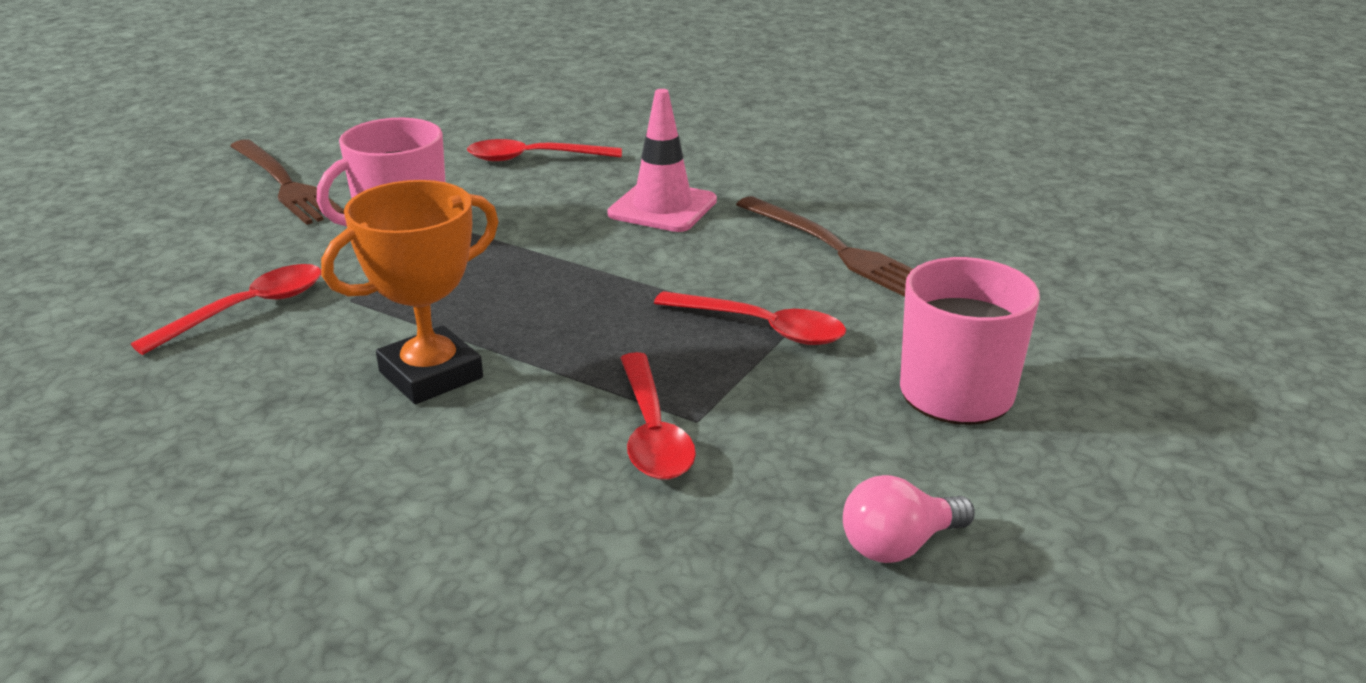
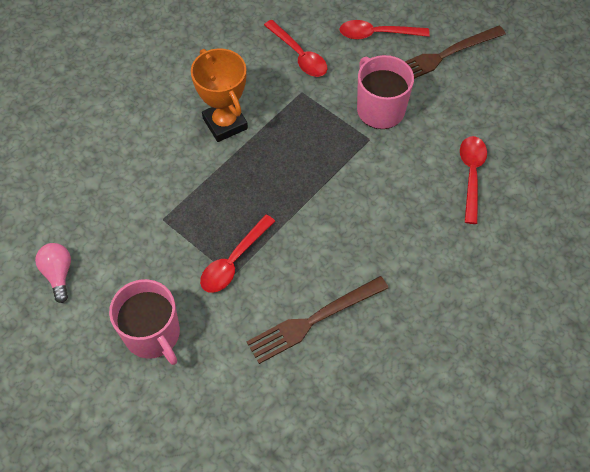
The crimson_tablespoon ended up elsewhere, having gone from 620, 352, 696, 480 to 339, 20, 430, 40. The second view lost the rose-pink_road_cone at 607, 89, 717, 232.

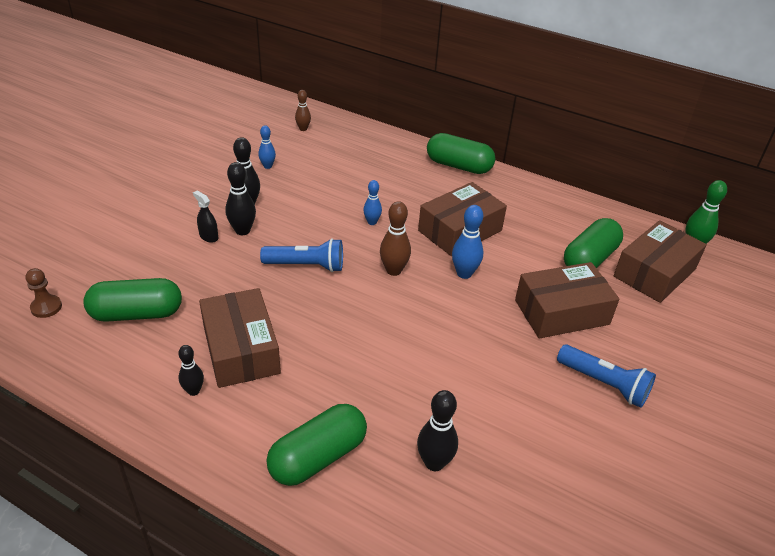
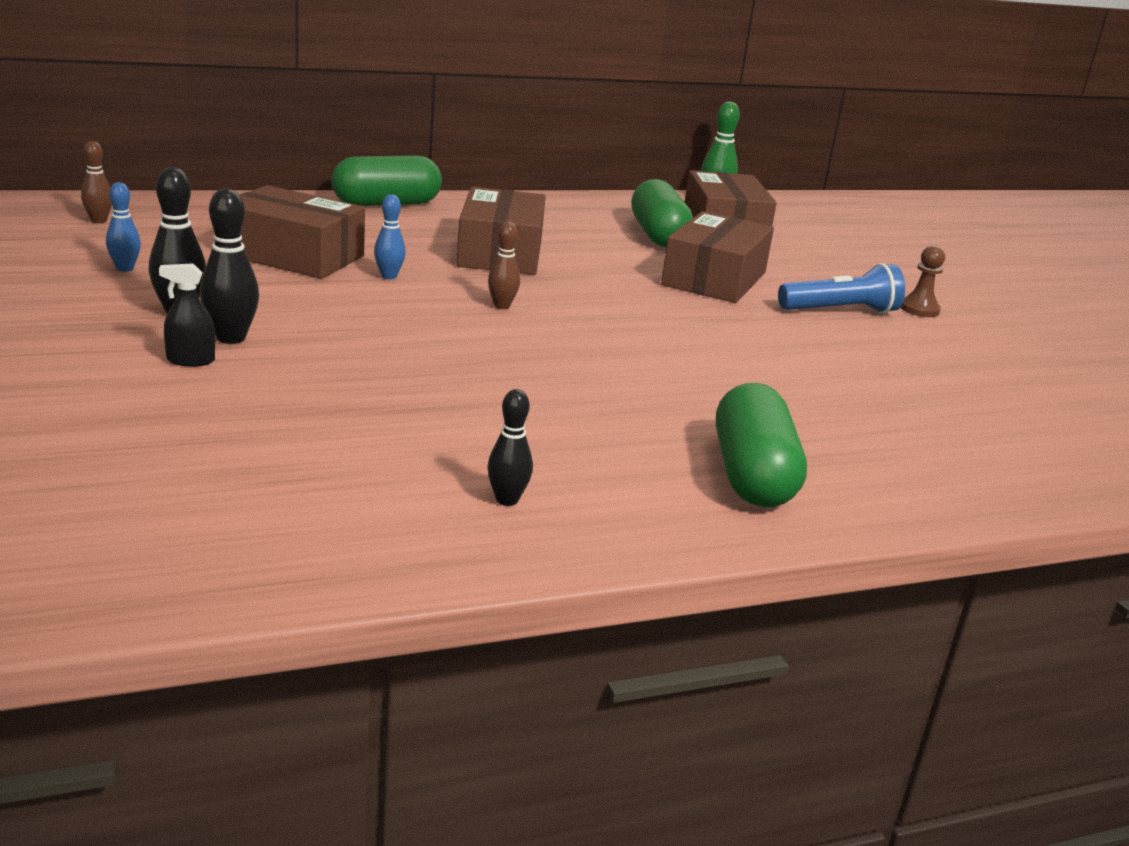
The brown_parcel ended up elsewhere, having gone from 199, 288, 281, 388 to 240, 185, 365, 279. The size of the brown_bowling_pin at 380, 201, 411, 276 changed by a factor of 0.65. The brown_chess_pawn ended up elsewhere, having gone from 25, 268, 62, 318 to 900, 245, 945, 317. The second view lost the green_pill_shape at 83, 278, 182, 322. The second view lost the royal_blue_pocket_torch at 260, 238, 343, 272. The second view lost the black_bowling_pin at 417, 390, 458, 471. The second view lost the royal_blue_bowling_pin at 452, 205, 483, 279.

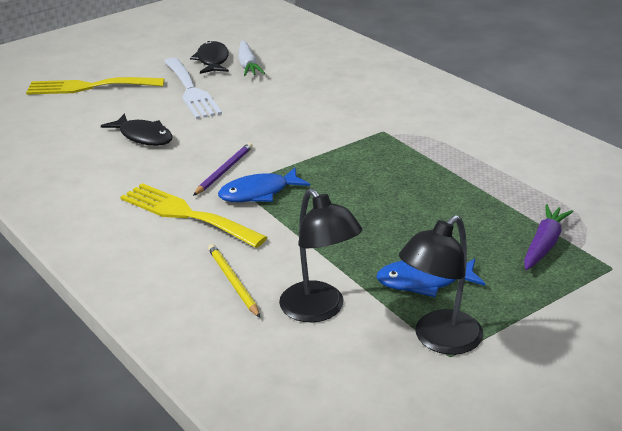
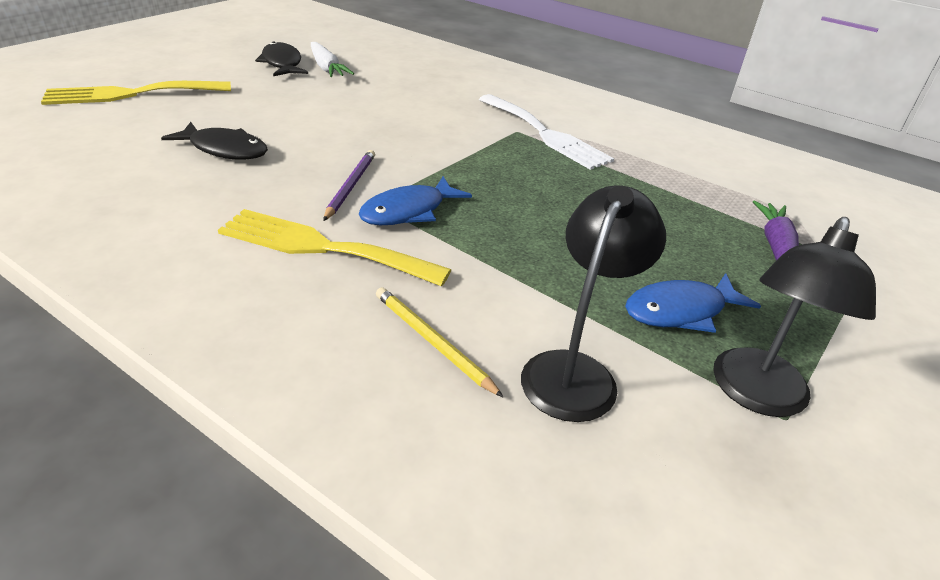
The pure_white_fork ended up elsewhere, having gone from 164, 58, 222, 119 to 479, 94, 614, 170. The black_lamp at 279, 188, 362, 322 ended up facing another way, 105 degrees counterclockwise from before.

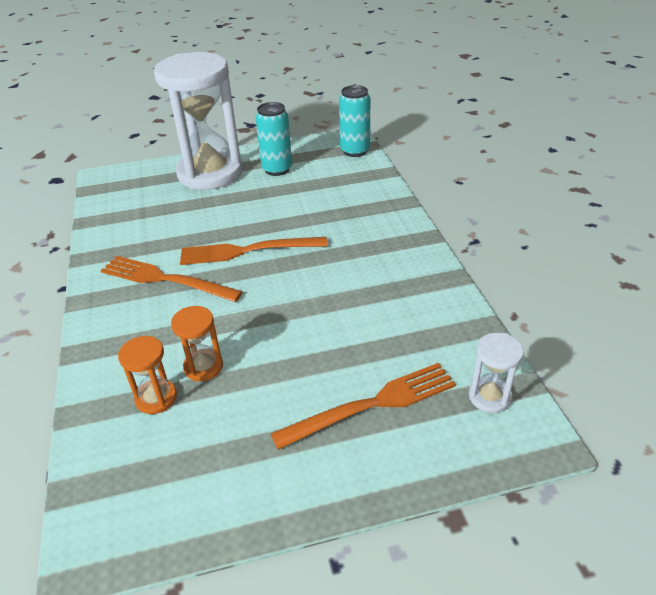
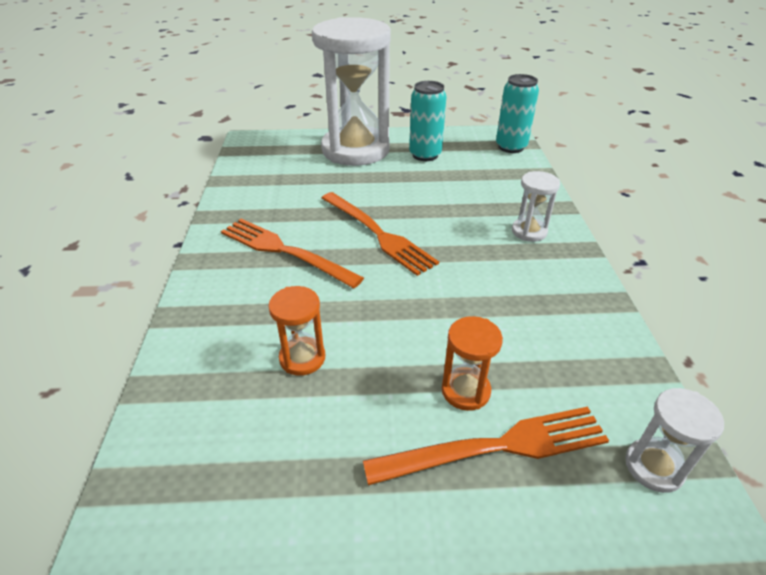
The bright_orange_fork at 180, 237, 328, 265 ended up facing another way, 135 degrees counterclockwise from before. The bright_orange_hourglass ended up elsewhere, having gone from 118, 336, 177, 414 to 442, 316, 503, 411. The second view gained the pure_white_hourglass at 512, 171, 560, 242.

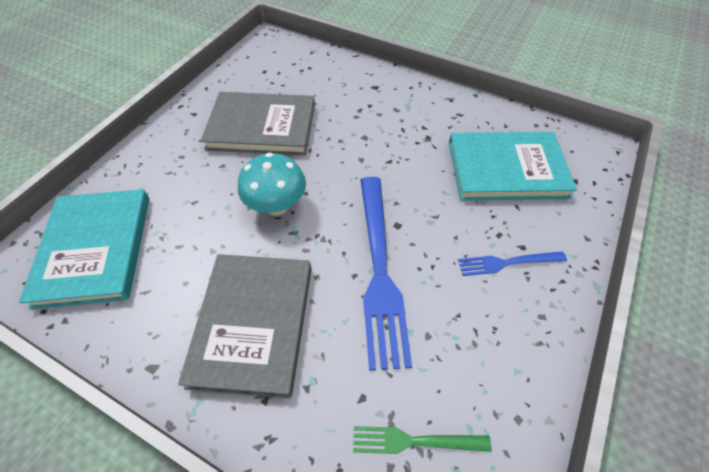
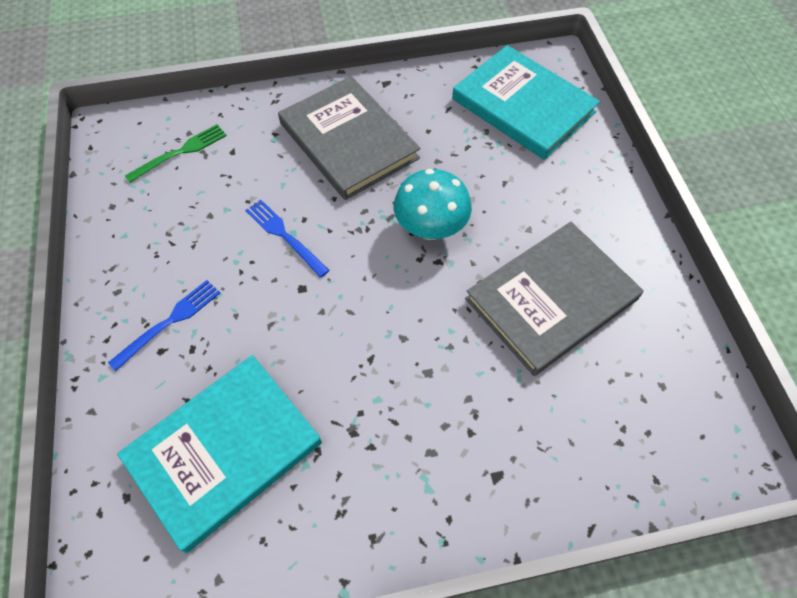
The size of the royal_blue_fork at 360, 177, 412, 371 changed by a factor of 0.50.

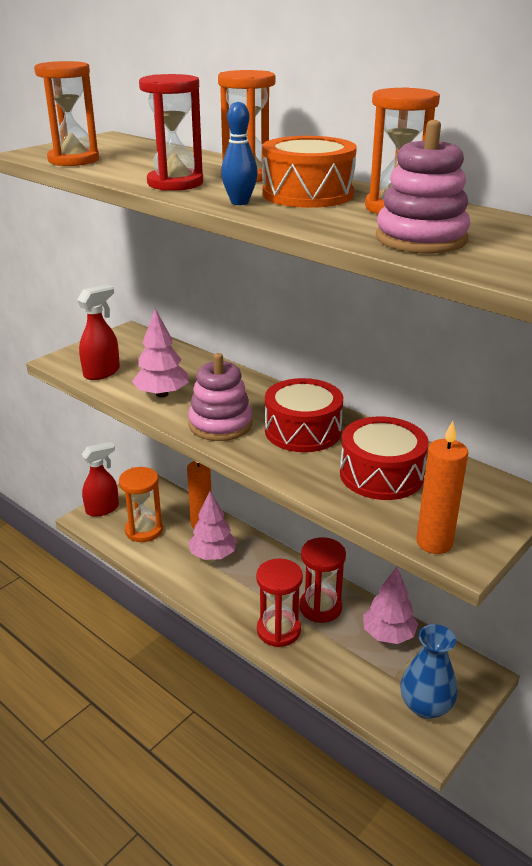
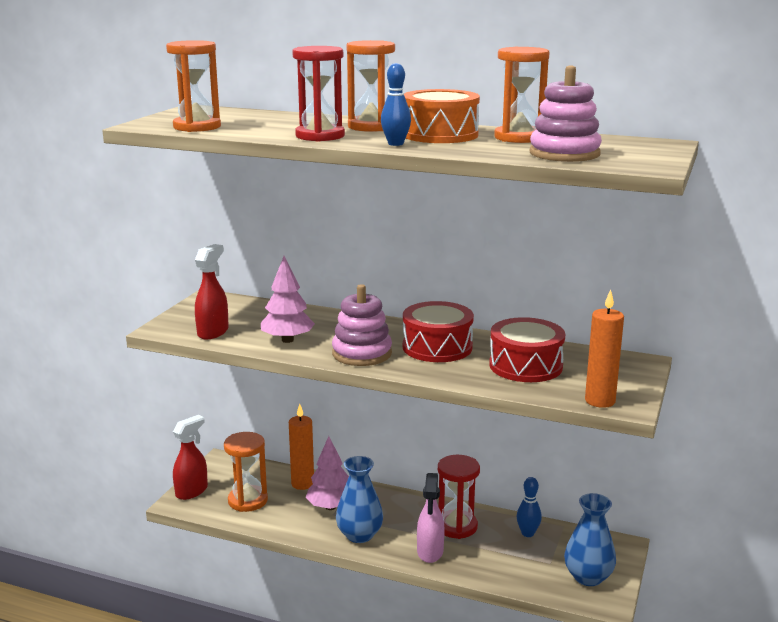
The second view gained the royal_blue_vase at 336, 456, 383, 543. Where the crimson_hourglass stood at 256, 558, 303, 647, the rose-pink_spray_cleaner came to stand at 417, 473, 445, 563. Where the rose-pink_tree stood at 363, 567, 418, 644, the royal_blue_bowling_pin came to stand at 516, 477, 542, 537.

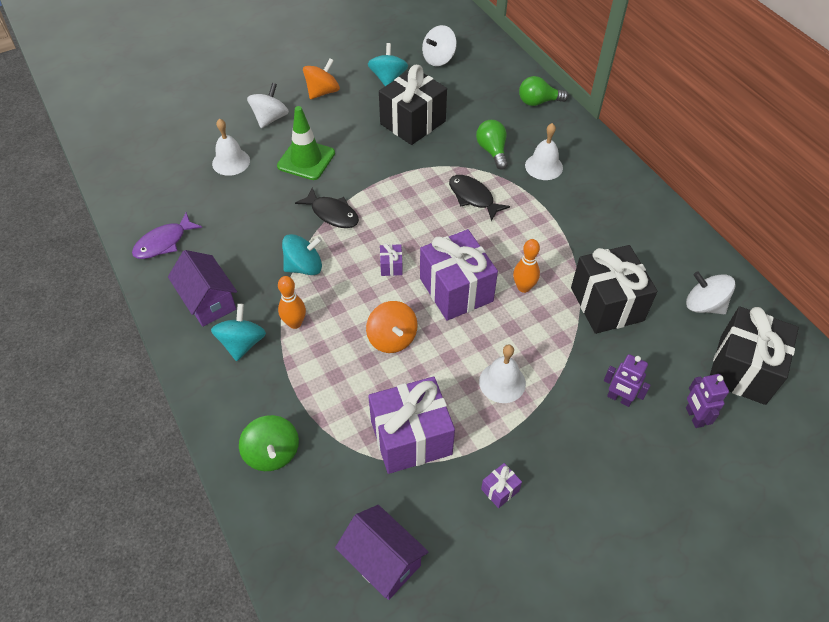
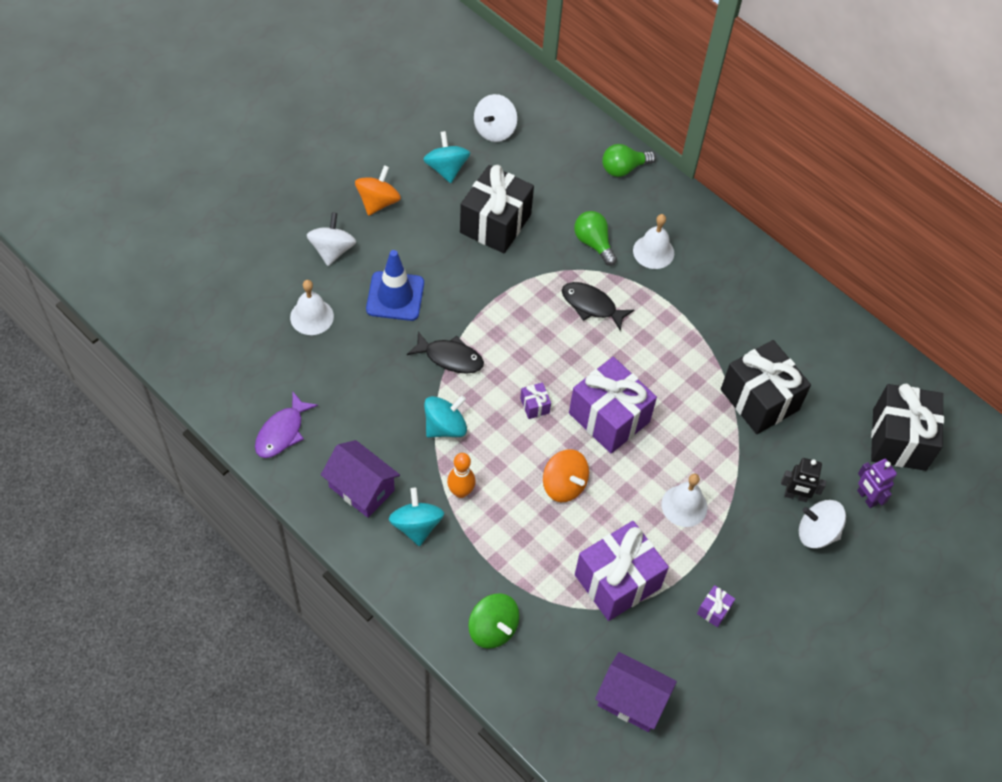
What was the green_road_cone at 277, 106, 335, 180 turned into the royal_blue_road_cone at 366, 250, 424, 321. What was the purple_robot at 604, 354, 651, 407 turned into the black_robot at 781, 458, 826, 502. The pure_white_toy_top ended up elsewhere, having gone from 686, 272, 736, 314 to 799, 500, 846, 549. The second view lost the bright_orange_bowling_pin at 513, 239, 540, 293.

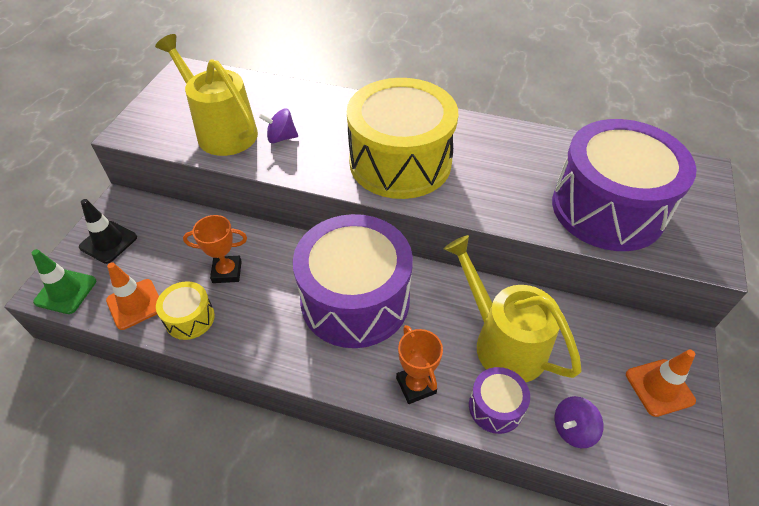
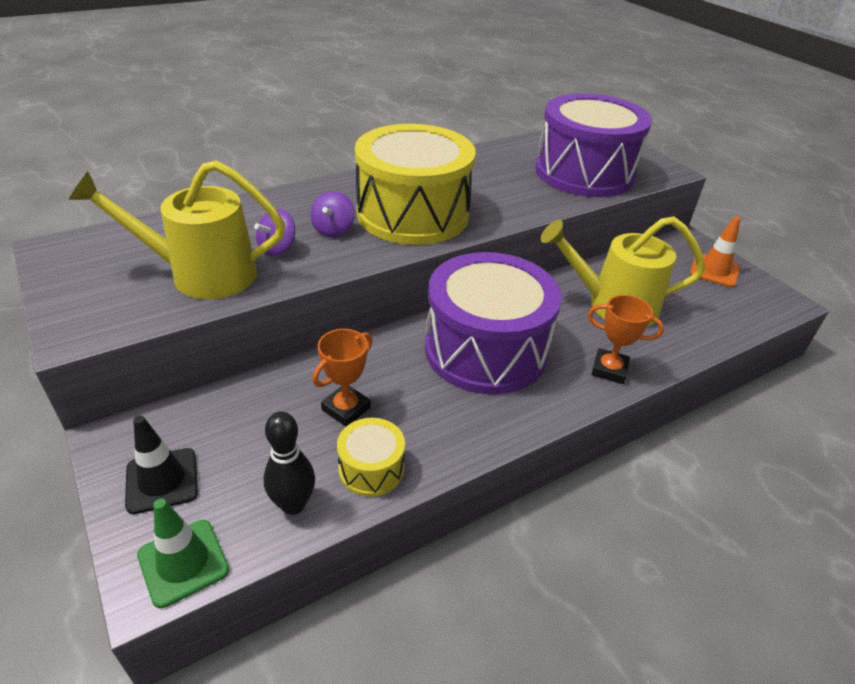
Where the bright_orange_road_cone stood at 106, 262, 159, 330, the black_bowling_pin came to stand at 264, 411, 315, 515. The purple_toy_top ended up elsewhere, having gone from 555, 396, 603, 448 to 311, 191, 355, 237. The second view lost the purple_drum at 469, 367, 530, 434.

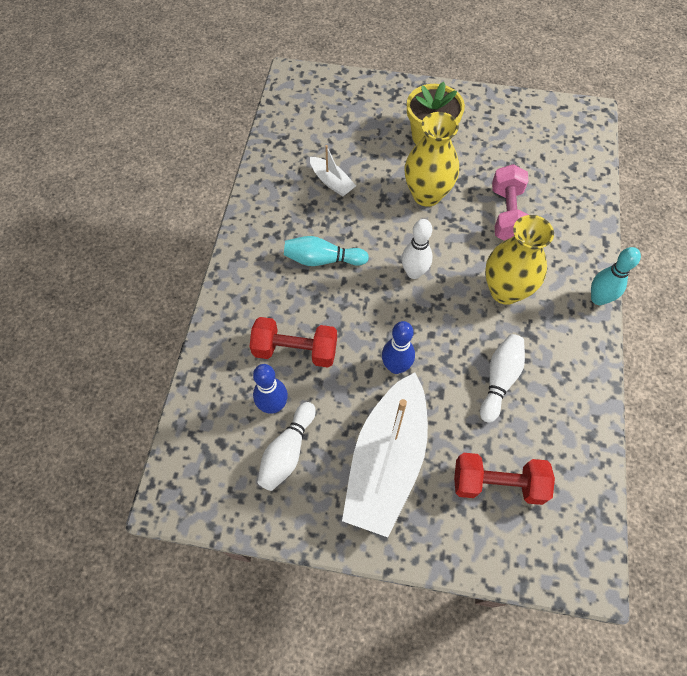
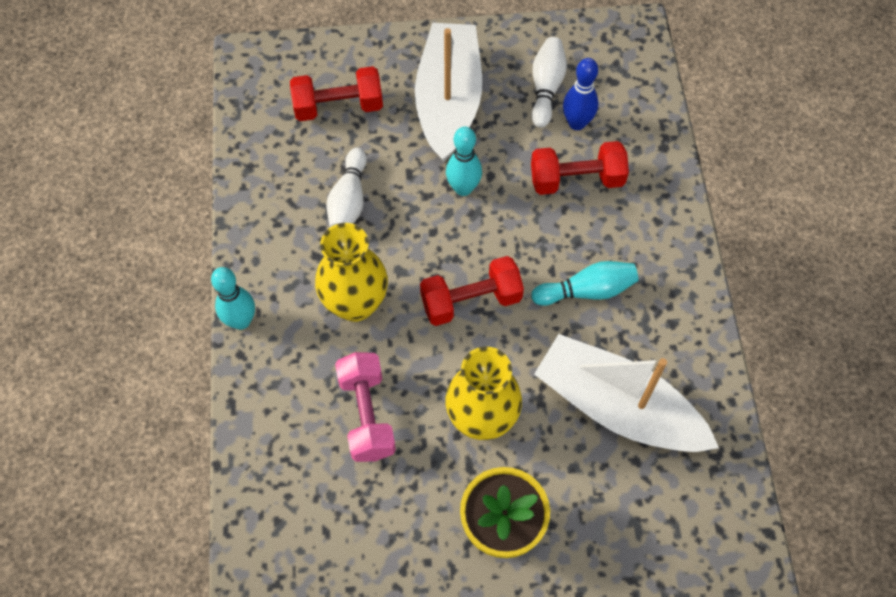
Where the pure_white_bowling_pin stood at 401, 219, 433, 279, the crimson_hand_weight came to stand at 420, 256, 524, 326. What was the royal_blue_bowling_pin at 382, 321, 415, 374 turned into the turquoise_bowling_pin at 446, 126, 482, 196. The size of the pure_white_sailboat at 310, 145, 356, 196 changed by a factor of 2.23.

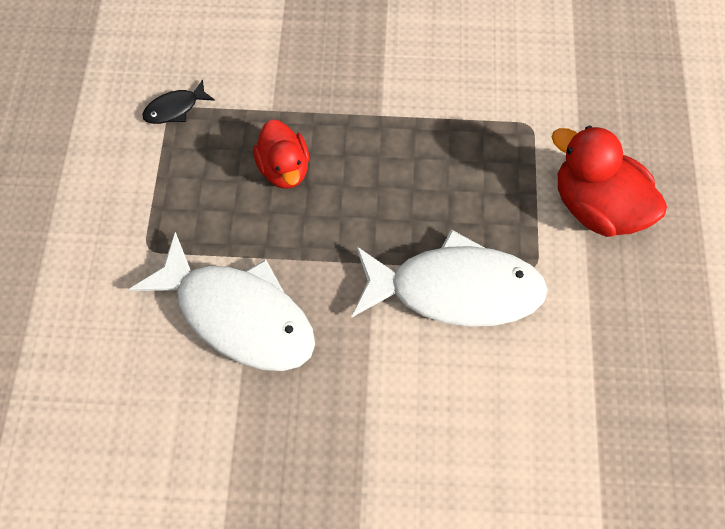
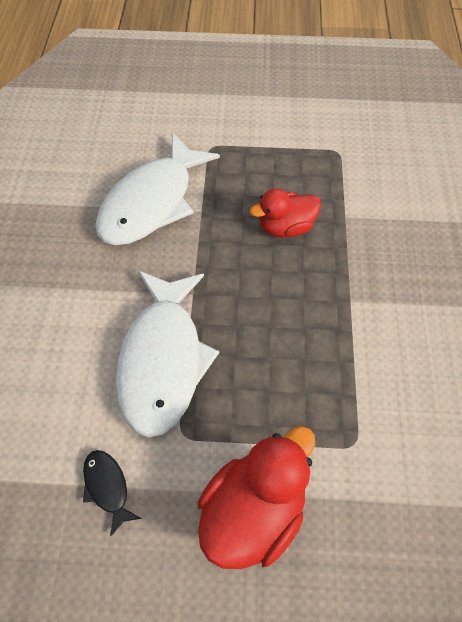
The black_toy_fish ended up elsewhere, having gone from 142, 79, 215, 124 to 83, 450, 142, 537.

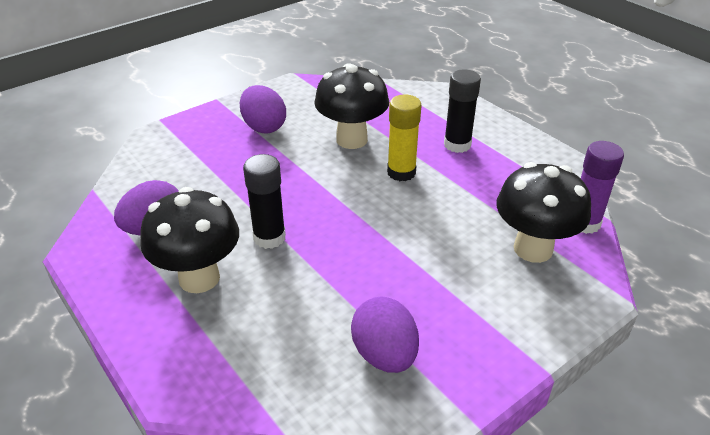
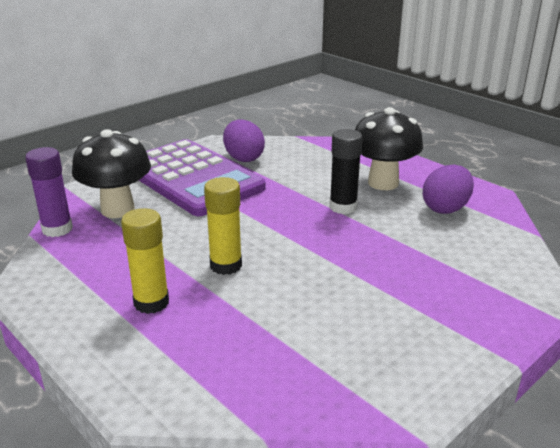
What was the black_glue at 444, 70, 481, 153 turned into the yellow_glue at 121, 208, 169, 314. The second view gained the purple_adding_machine at 139, 139, 266, 216. The second view lost the purple_toy_egg at 240, 85, 286, 134. The second view lost the black_mushroom at 314, 63, 389, 149.

